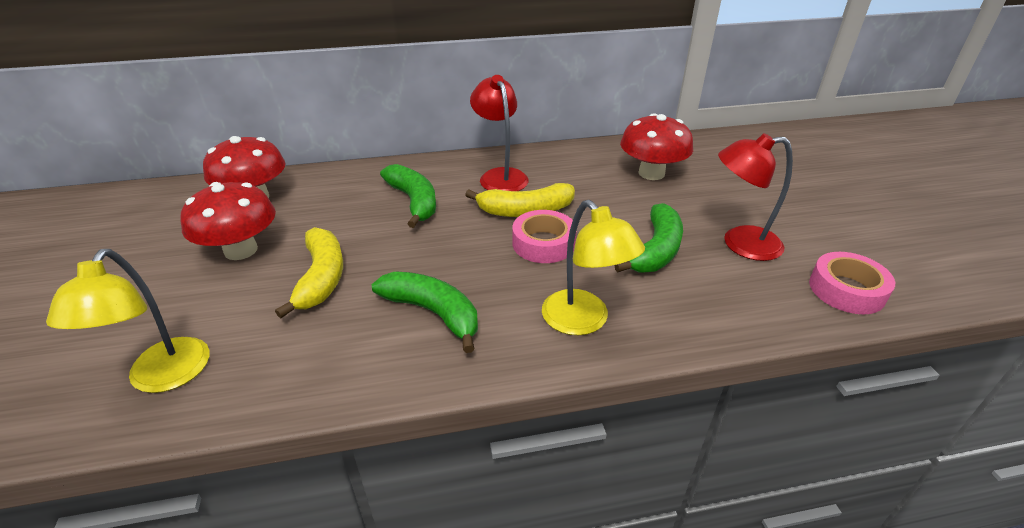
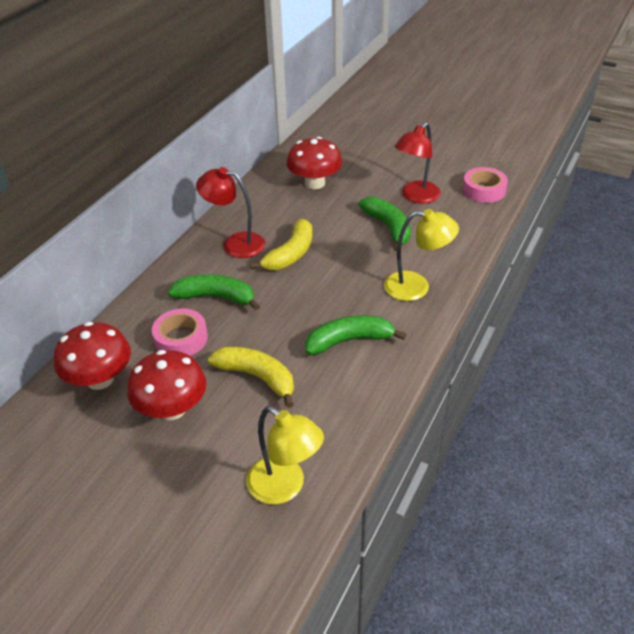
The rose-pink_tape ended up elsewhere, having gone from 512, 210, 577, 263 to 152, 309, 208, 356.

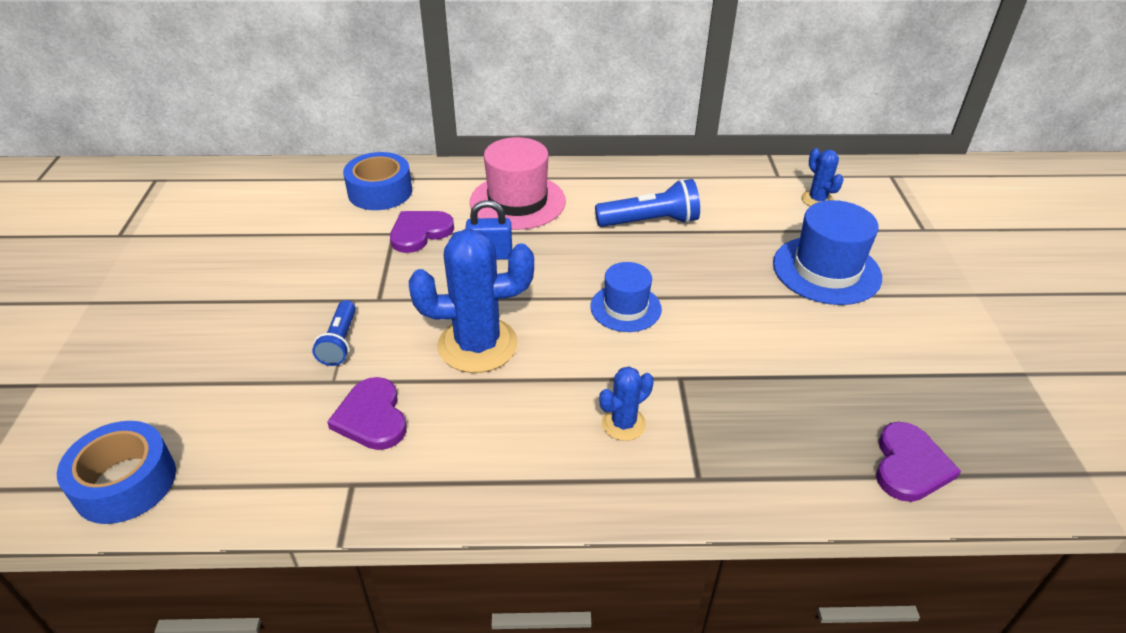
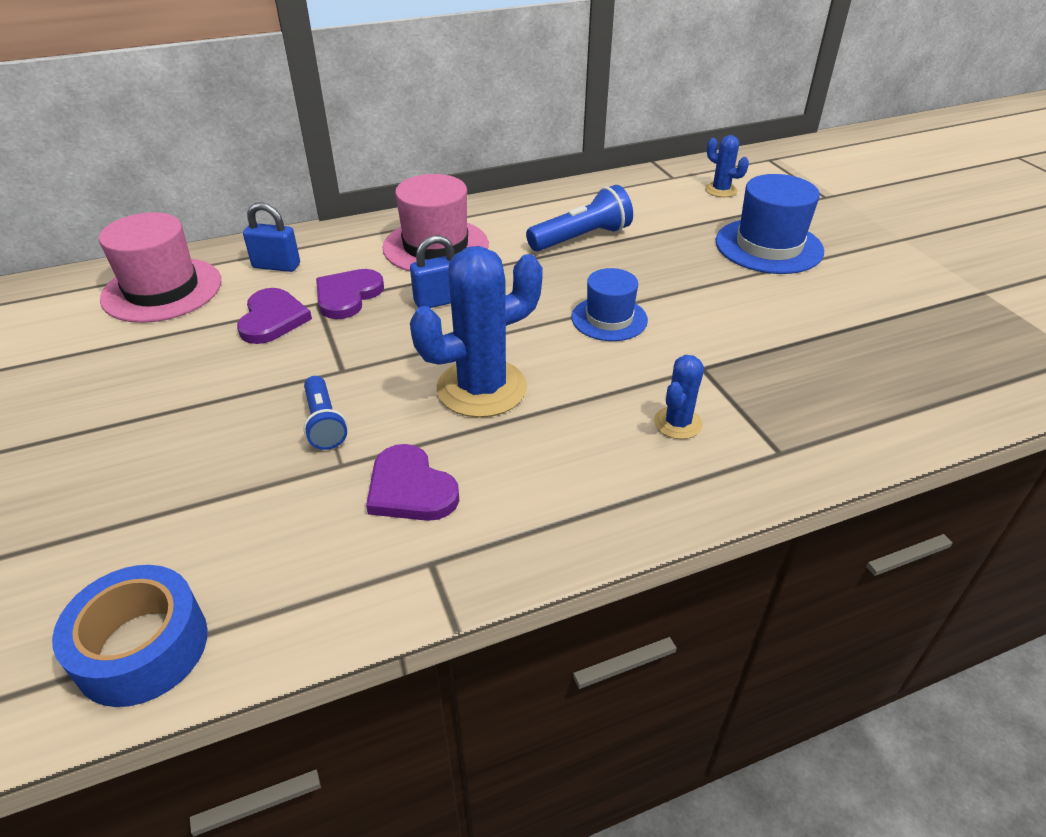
The second view gained the rose-pink_hat at 99, 212, 221, 323. The purple_love_heart ended up elsewhere, having gone from 876, 422, 961, 502 to 237, 288, 312, 344. Where the royal_blue_tape stood at 343, 152, 412, 210, the royal_blue_lock came to stand at 243, 202, 300, 272.

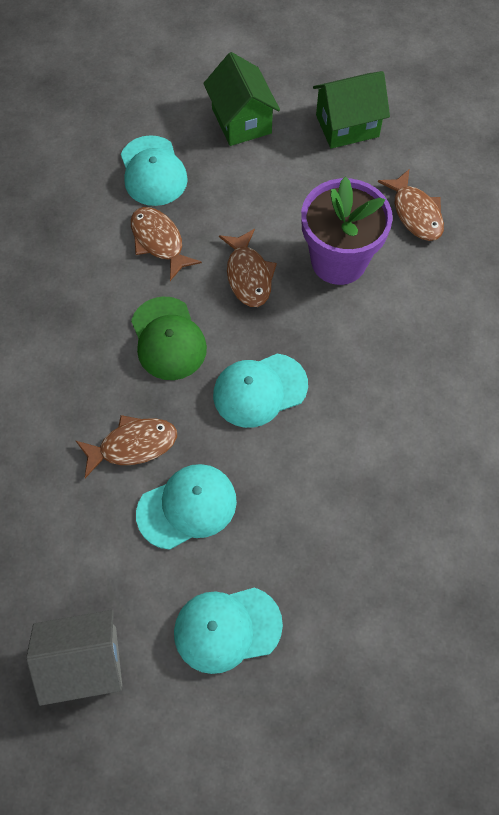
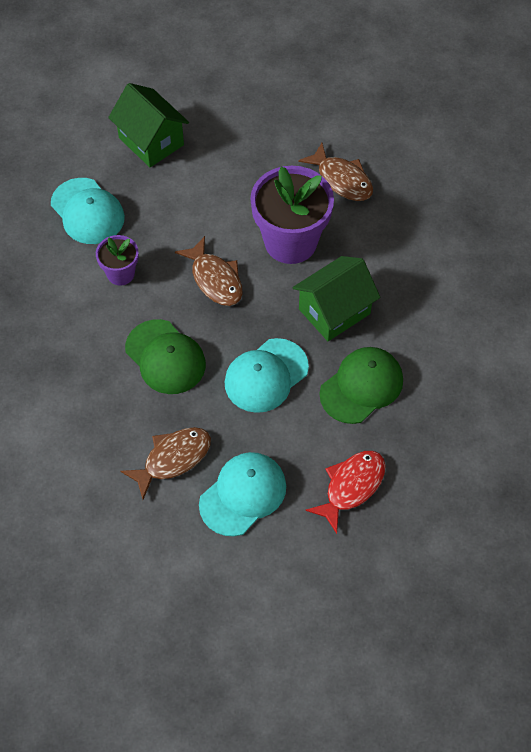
Where the brown_toy_fish stood at 131, 207, 202, 281, the purple_plant_pot came to stand at 96, 235, 139, 286. The green_cottage ended up elsewhere, having gone from 313, 71, 390, 149 to 293, 256, 380, 341. The second view gained the crimson_toy_fish at 305, 451, 385, 534. The second view gained the green_peaked_cap at 320, 347, 403, 424. The second view lost the ash-grey_cottage at 26, 610, 122, 706. The second view lost the turquoise_peaked_cap at 174, 587, 283, 674.

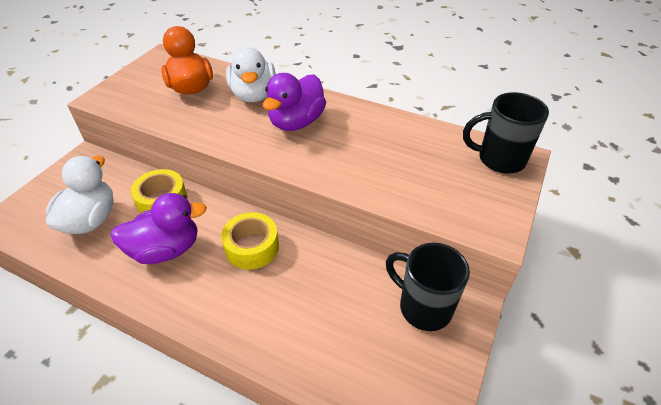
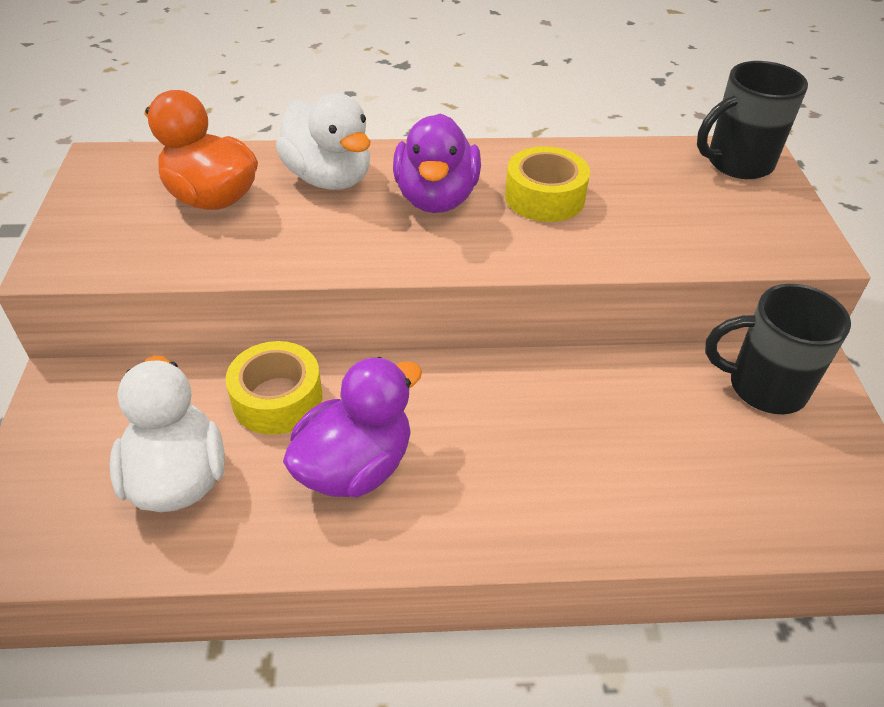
The yellow_tape ended up elsewhere, having gone from 221, 212, 279, 269 to 505, 146, 590, 222.

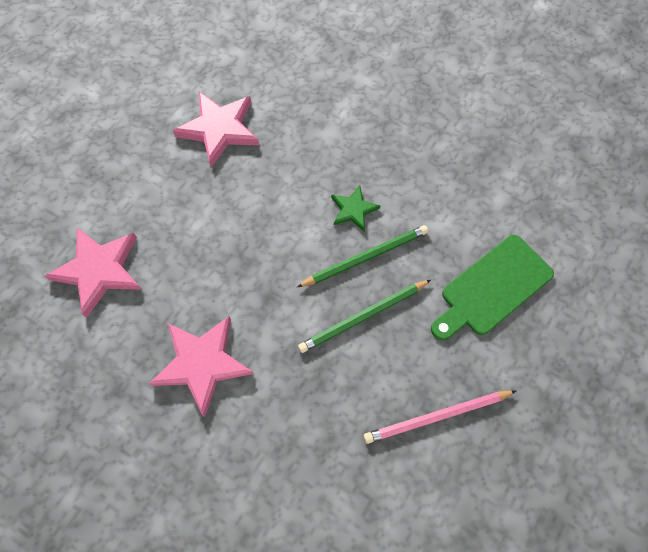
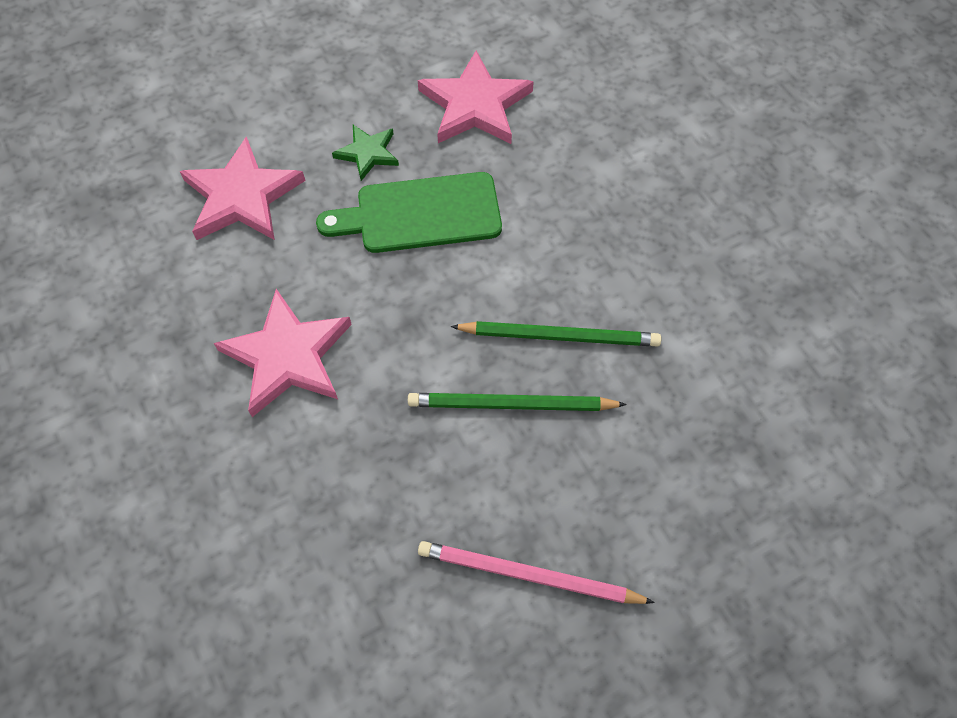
The green_bread_board ended up elsewhere, having gone from 431, 235, 554, 340 to 316, 172, 502, 253. The green_five-pointed_star ended up elsewhere, having gone from 331, 185, 381, 231 to 332, 125, 399, 181.

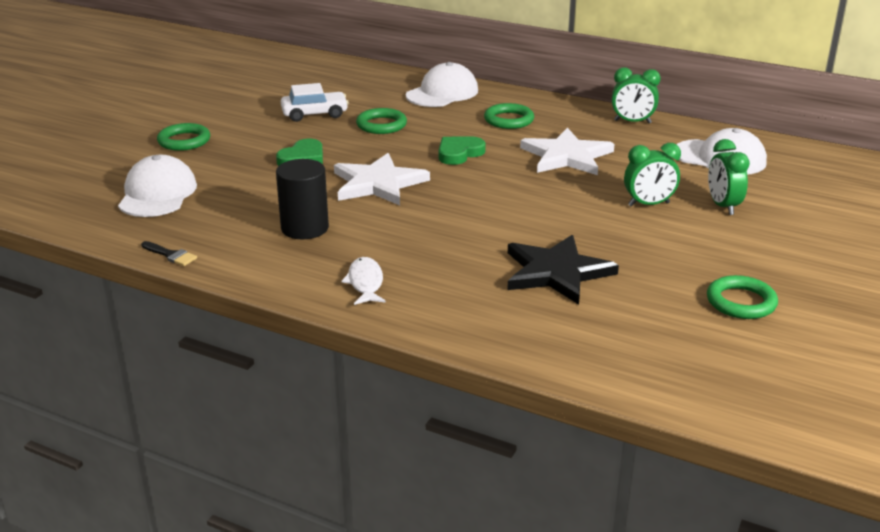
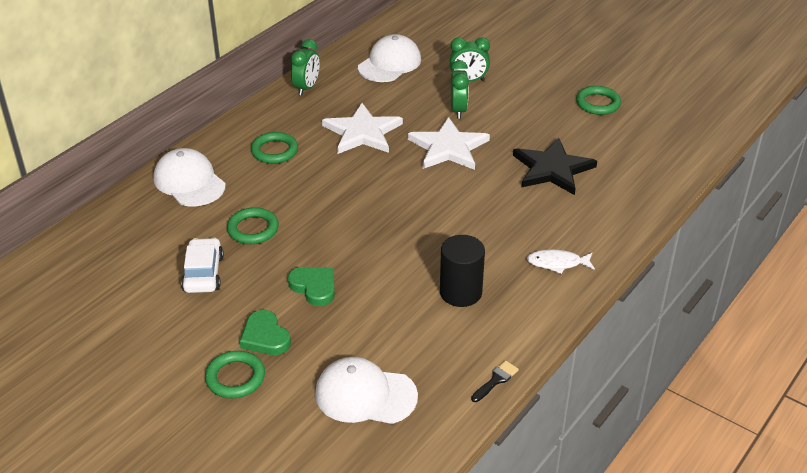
The green_love_heart ended up elsewhere, having gone from 439, 136, 486, 165 to 240, 310, 291, 355. The pure_white_five-pointed_star ended up elsewhere, having gone from 334, 153, 430, 205 to 408, 117, 490, 170.

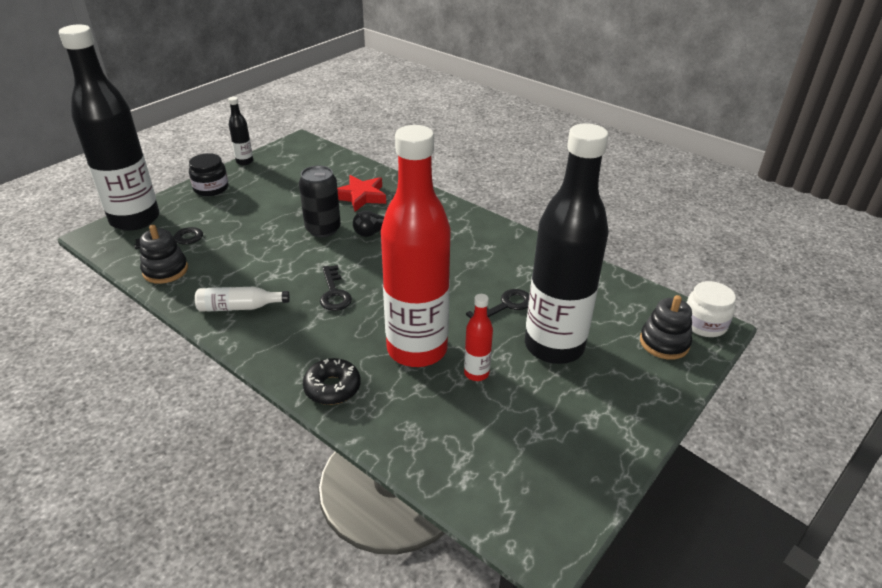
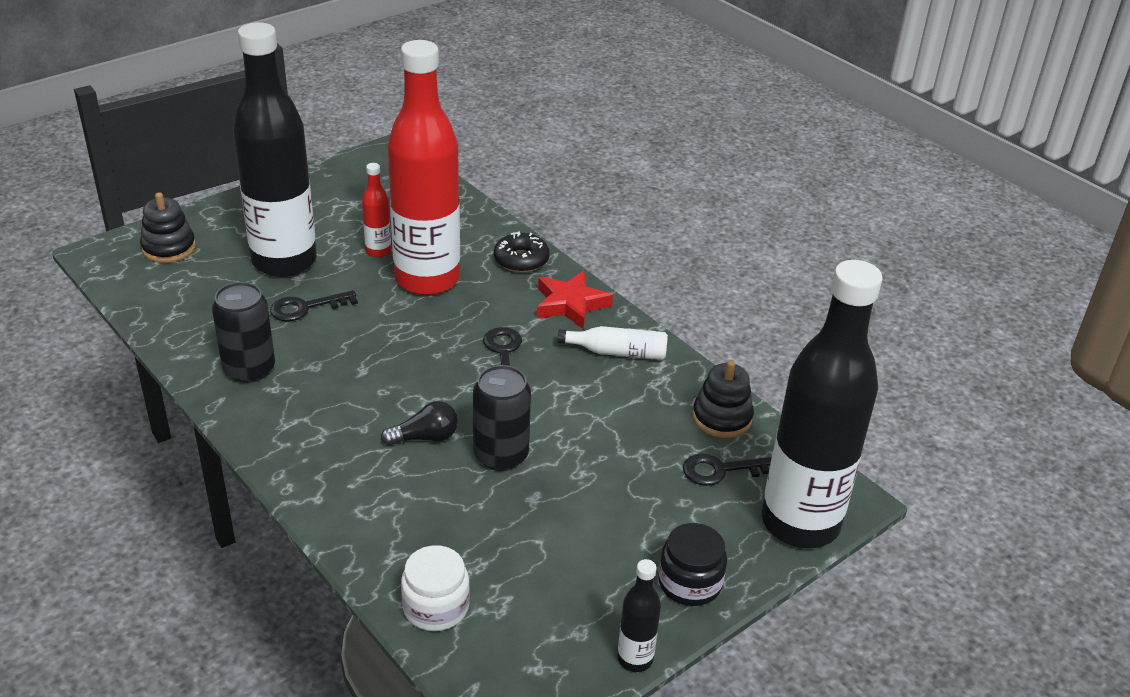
The second view gained the black_tin at 212, 282, 275, 383. The pure_white_preserve_jar ended up elsewhere, having gone from 686, 281, 736, 337 to 401, 545, 470, 631. The crimson_five-pointed_star ended up elsewhere, having gone from 337, 175, 386, 212 to 537, 271, 613, 329.

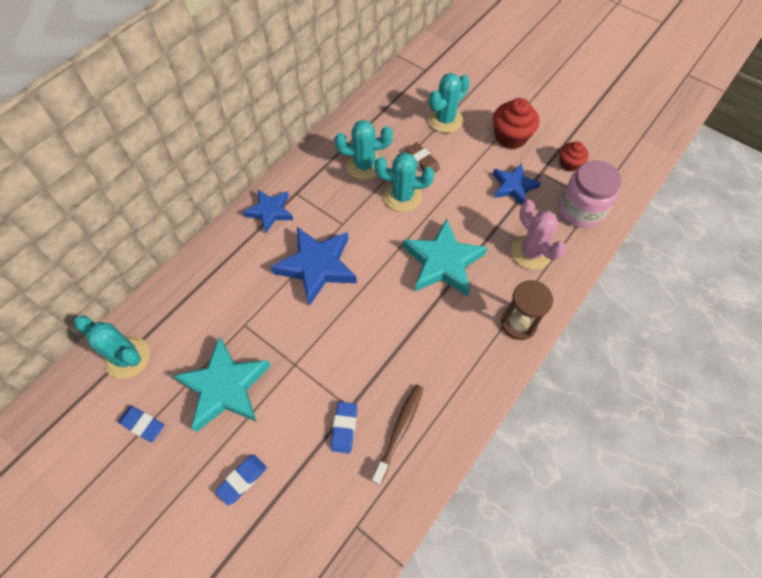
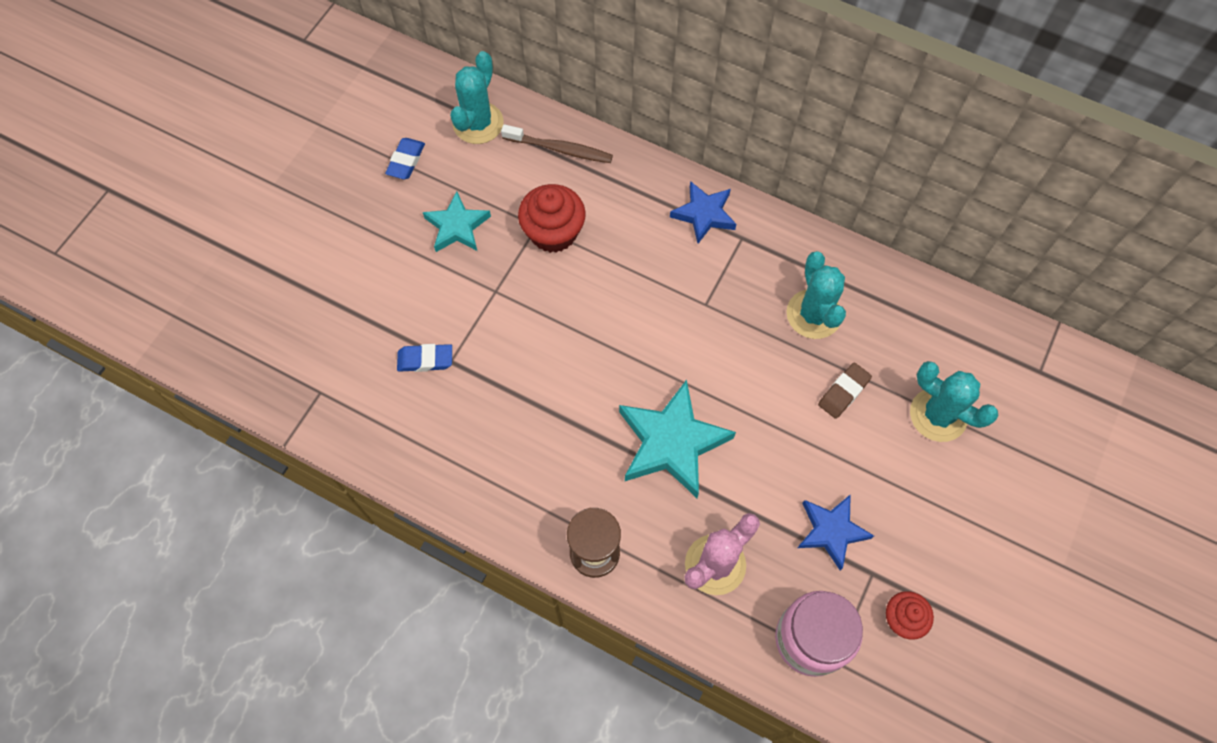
The size of the turquoise_five-pointed_star at 173, 337, 271, 432 changed by a factor of 0.62. The brown_dental_brush ended up elsewhere, having gone from 372, 385, 424, 485 to 501, 124, 613, 163. The crimson_cupcake ended up elsewhere, having gone from 493, 98, 539, 149 to 518, 184, 586, 253. The second view lost the royal_blue_eraser at 215, 455, 267, 506. The second view lost the royal_blue_five-pointed_star at 271, 227, 357, 306. The second view lost the turquoise_saguaro_cactus at 374, 152, 434, 212.

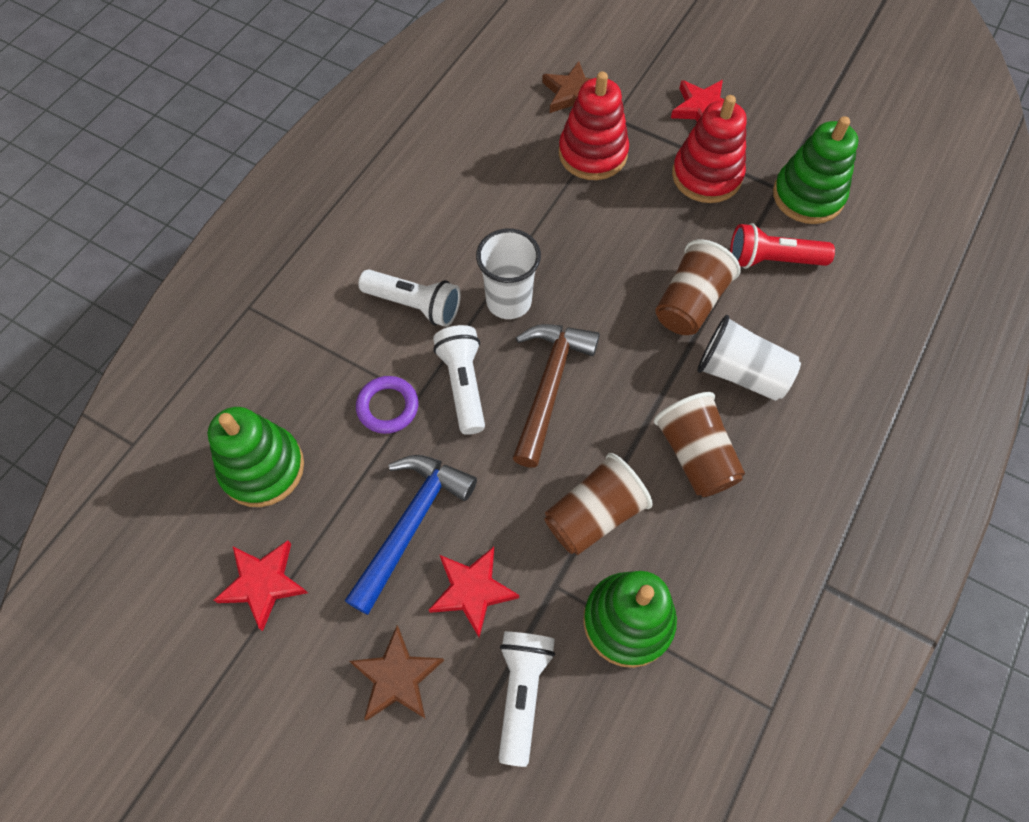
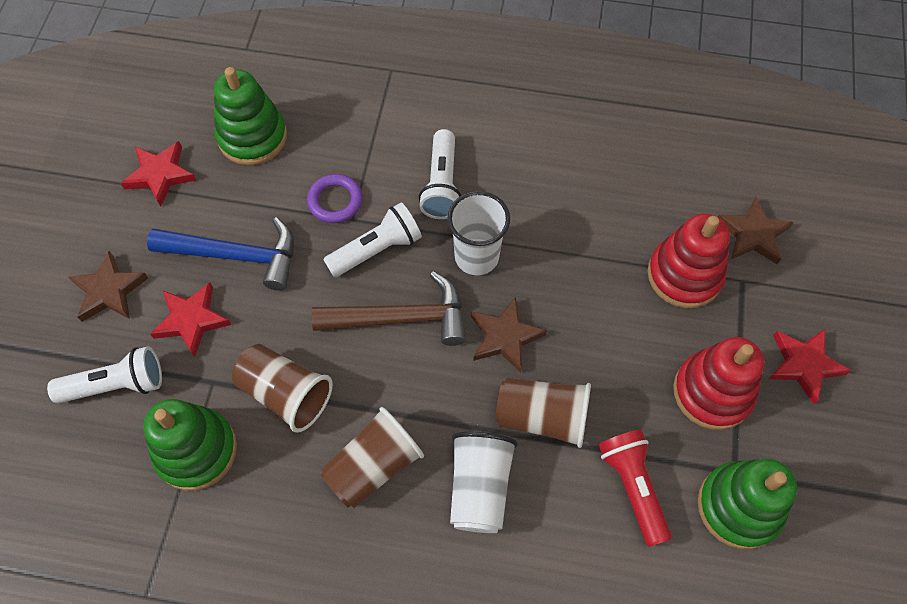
The second view gained the brown_five-pointed_star at 471, 296, 547, 373.

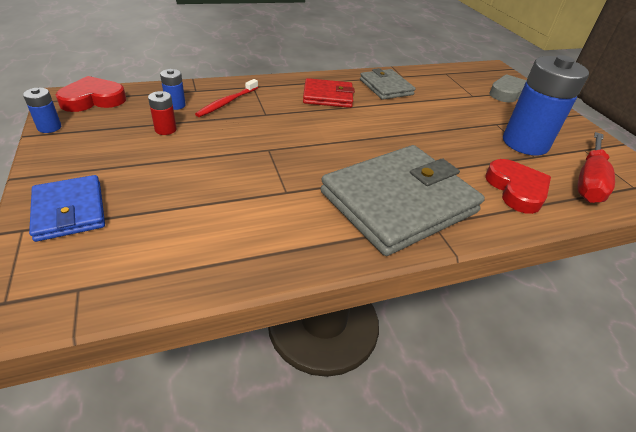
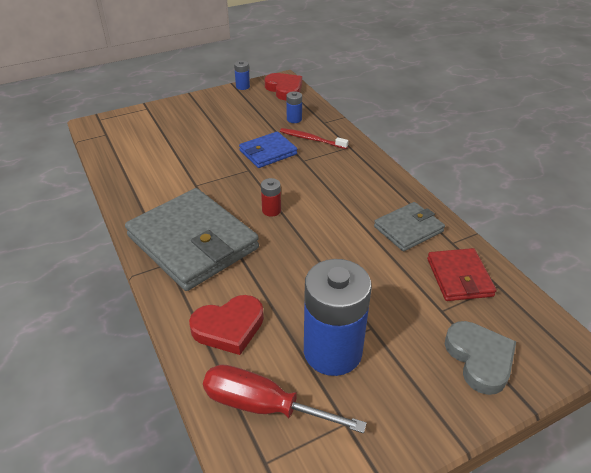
The royal_blue_wallet ended up elsewhere, having gone from 29, 175, 105, 242 to 239, 131, 297, 168. The crimson_power_cell ended up elsewhere, having gone from 148, 91, 177, 135 to 261, 178, 281, 217. The crimson_wallet ended up elsewhere, having gone from 303, 78, 355, 108 to 427, 248, 497, 301.

